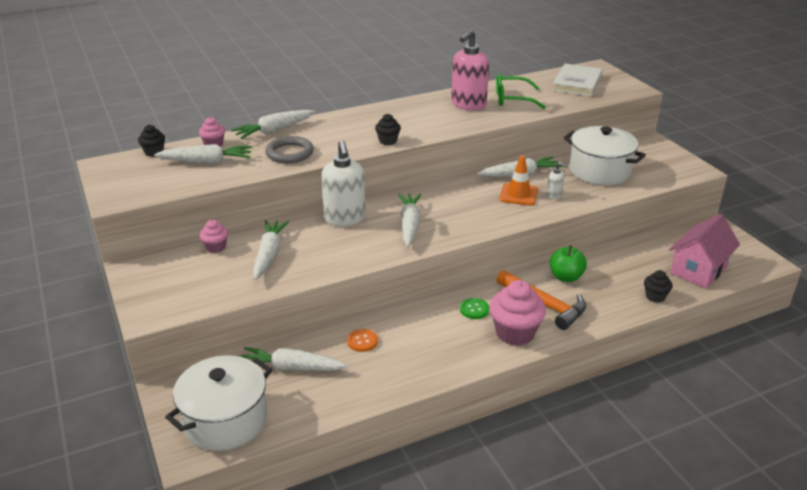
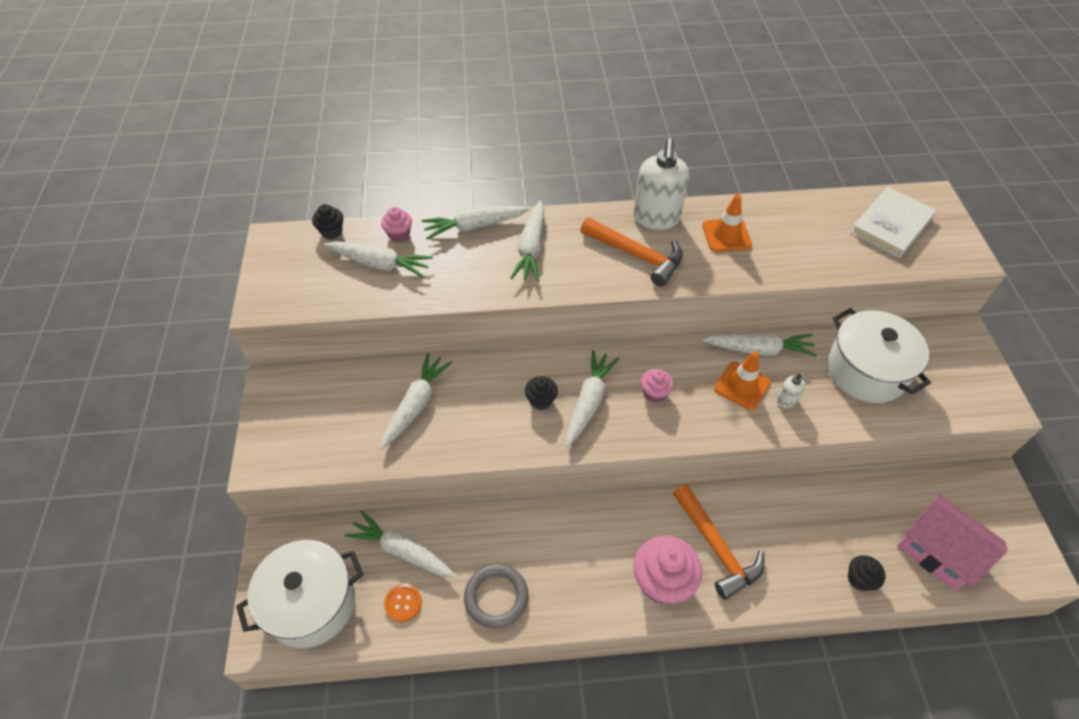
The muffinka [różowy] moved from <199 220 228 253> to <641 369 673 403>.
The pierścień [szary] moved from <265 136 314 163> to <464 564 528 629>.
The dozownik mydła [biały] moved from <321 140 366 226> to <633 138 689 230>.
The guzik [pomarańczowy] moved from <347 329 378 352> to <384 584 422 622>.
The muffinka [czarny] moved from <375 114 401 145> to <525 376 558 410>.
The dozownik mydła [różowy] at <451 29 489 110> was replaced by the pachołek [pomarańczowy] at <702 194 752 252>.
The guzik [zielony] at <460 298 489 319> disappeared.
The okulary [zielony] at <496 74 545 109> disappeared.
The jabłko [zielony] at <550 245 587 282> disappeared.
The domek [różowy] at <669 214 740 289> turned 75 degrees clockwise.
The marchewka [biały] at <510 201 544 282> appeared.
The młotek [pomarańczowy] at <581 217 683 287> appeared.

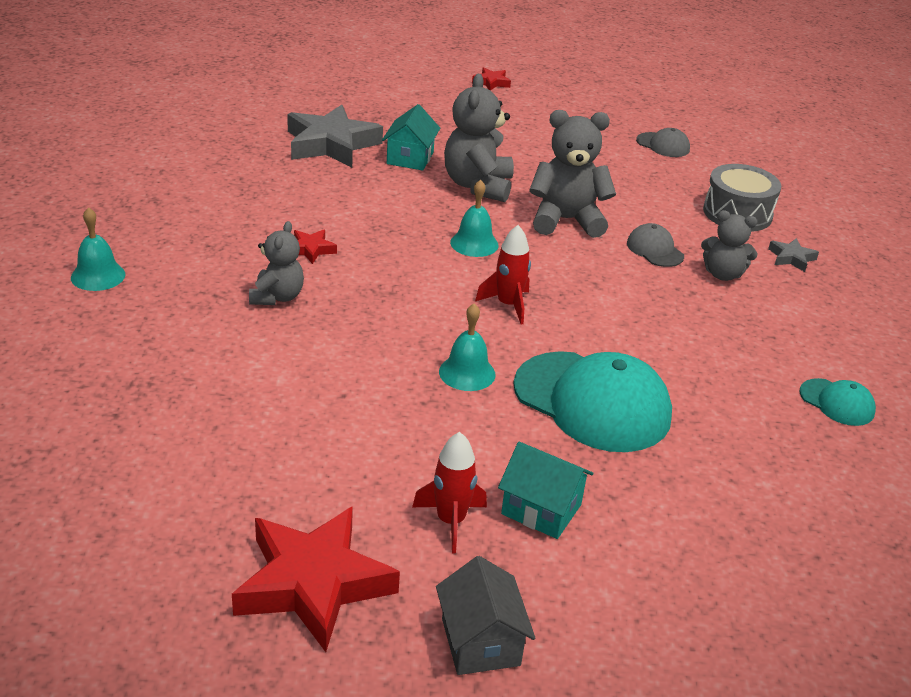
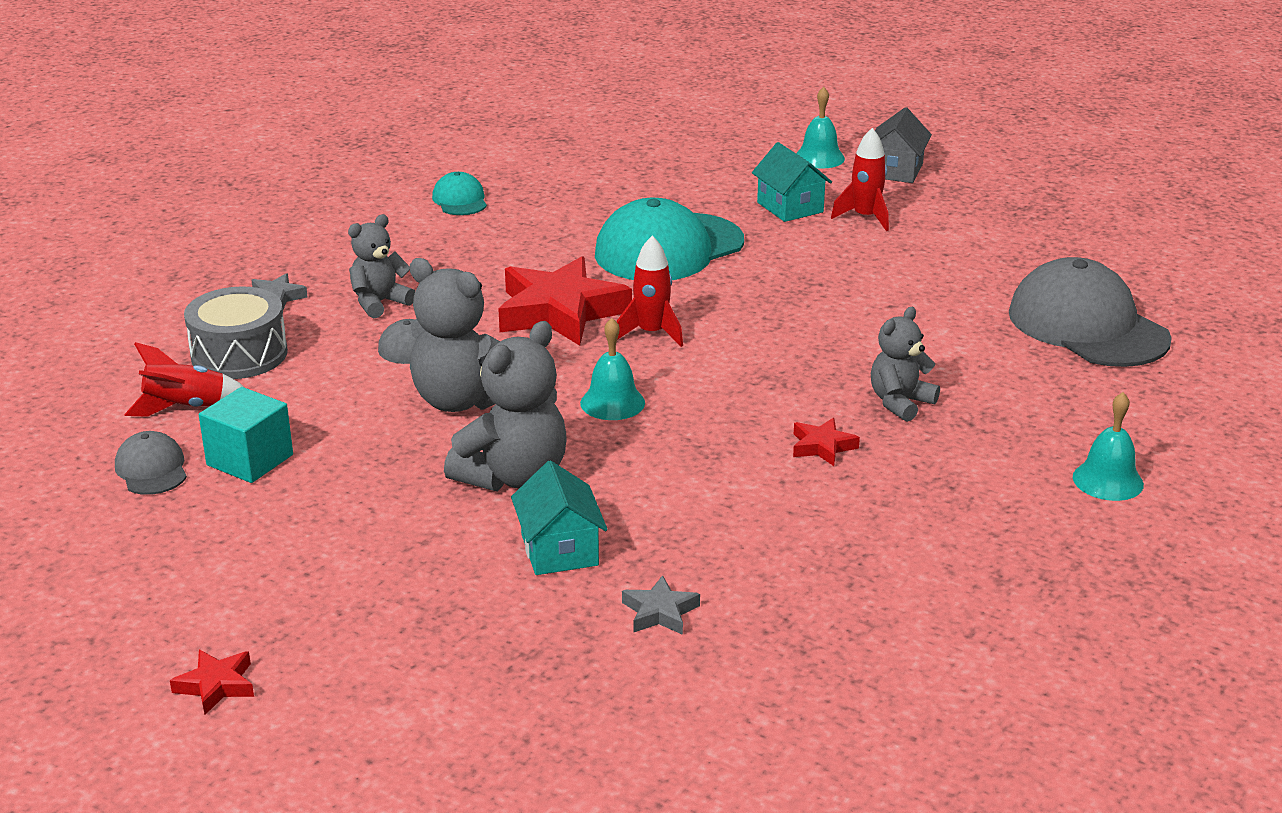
The gwiazda [czerwony] moved from <232 506 400 652> to <499 256 632 346>.
The gwiazda [szary] at <287 105 383 167> changed to 0.45 times the size.
The domek [turkusowy] at <382 104 440 171> turned 60 degrees counterclockwise.
The dzwonek [turkusowy] moved from <439 304 496 391> to <796 87 845 169>.
The czapka [turkusowy] at <514 351 672 452> turned 105 degrees counterclockwise.
The miś [szary] at <701 210 758 281> turned 90 degrees counterclockwise.
The rakieta [czerwony] at <124 342 245 417> appeared.
The sześcian [turkusowy] at <199 387 293 483> appeared.
The czapka [szary] at <1009 257 1172 367> appeared.

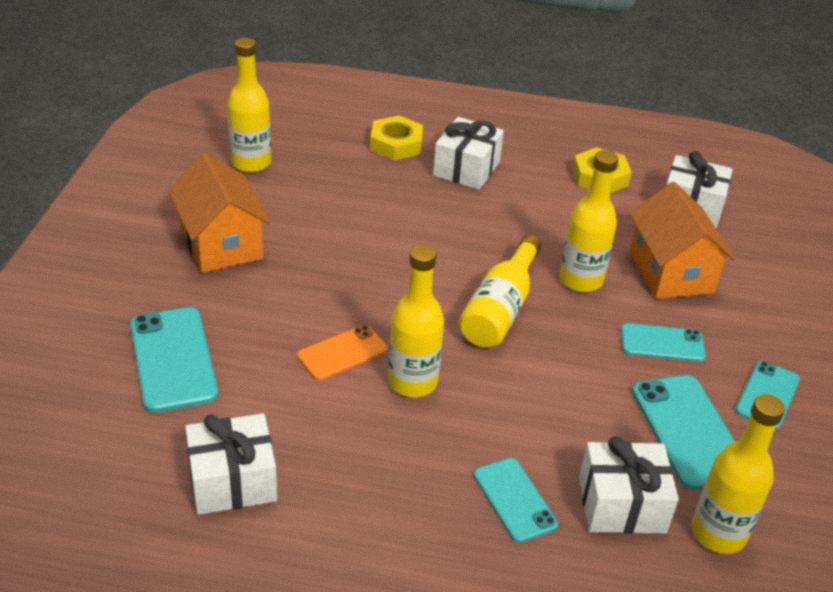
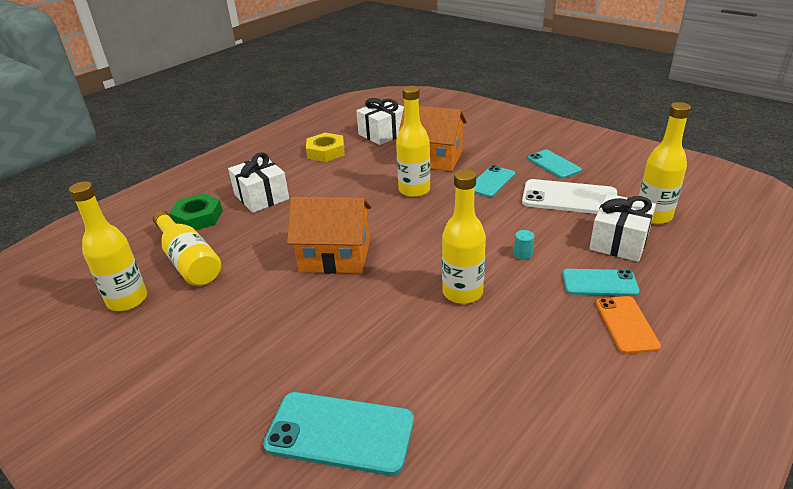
The domek [pomarańczowy] moved from <168 153 271 273> to <287 197 371 274>.
The prezent [biały] at <185 413 277 515> disappeared.
The telefon [pomarańczowy] moved from <297 325 388 381> to <596 296 661 354>.
The nakrętka [żółty] at <370 115 423 160> became the nakrętka [zielony] at <169 194 223 230>.
The butelka [żółty] moved from <459 235 541 348> to <153 210 221 286>.
The telefon [turkusowy] at <632 375 735 490> became the telefon [biały] at <522 179 617 214>.
The walec [turkusowy] at <514 230 534 260> appeared.

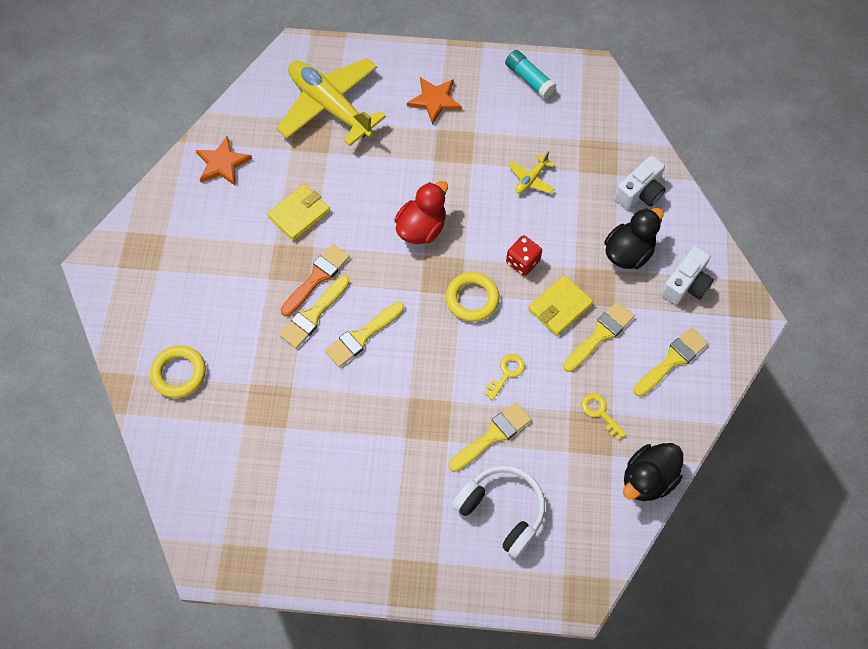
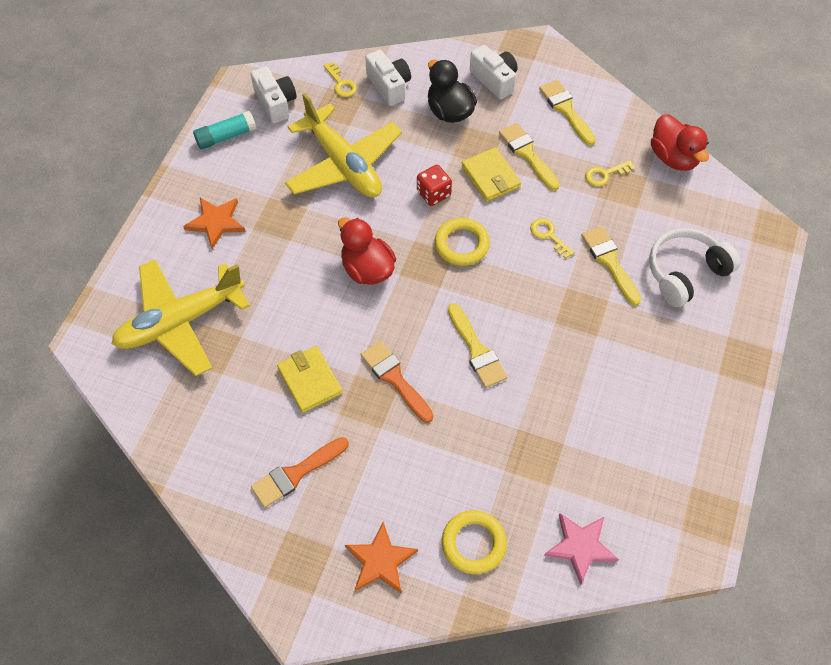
The gwiazda [pomarańczowy] moved from <196 136 252 185> to <345 522 418 593>.
The pędzel [żółty] at <279 276 350 349> disappeared.
The samolot [żółty] at <508 151 555 194> changed to 2.36 times the size.
The kaczka [czarny] at <623 443 683 501> became the kaczka [czerwony] at <651 114 709 171>.
The aparat fotograficzny [biały] at <251 66 297 124> appeared.
The pędzel [pomarańczowy] at <251 437 349 508> appeared.
The klucz [żółty] at <324 62 357 97> appeared.
The gwiazda [różowy] at <544 513 619 585> appeared.

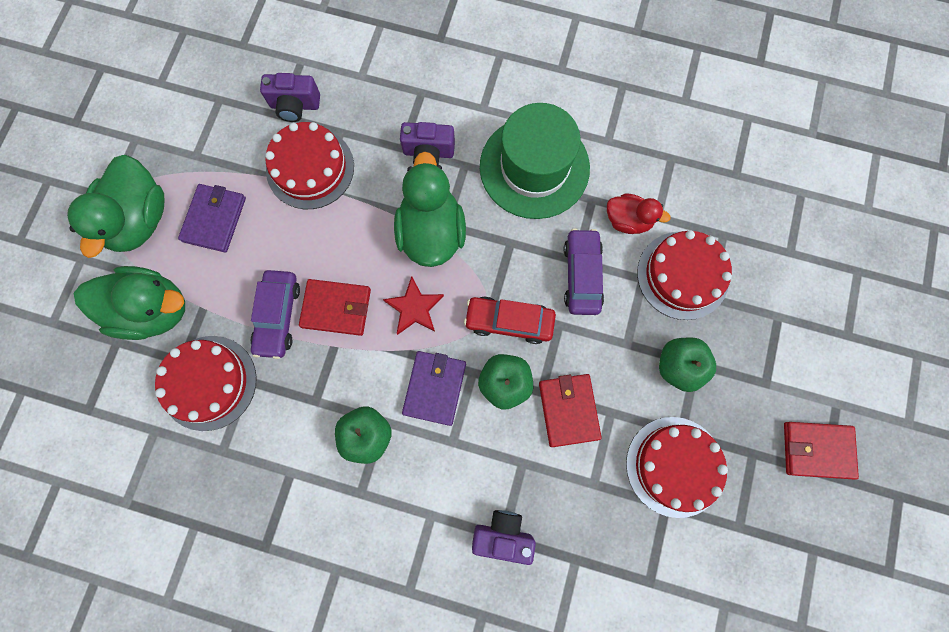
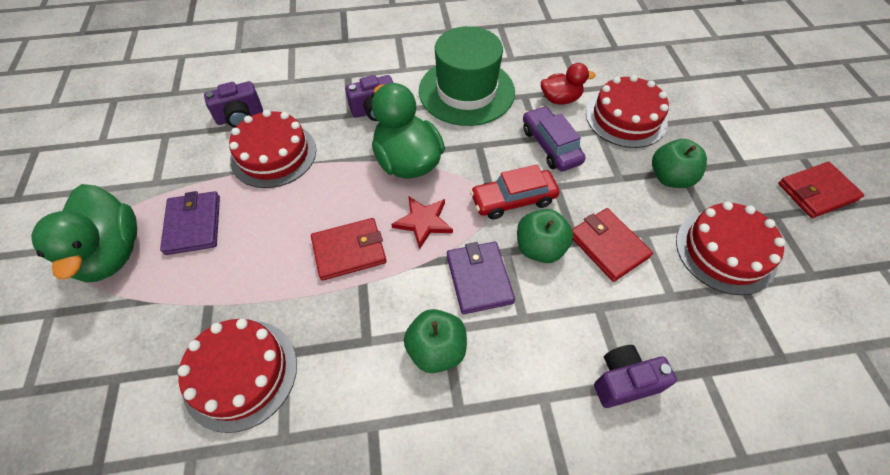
The kaczka [zielony] at <74 266 185 340> disappeared.
The samochód [fioletowy] at <251 270 300 359> disappeared.

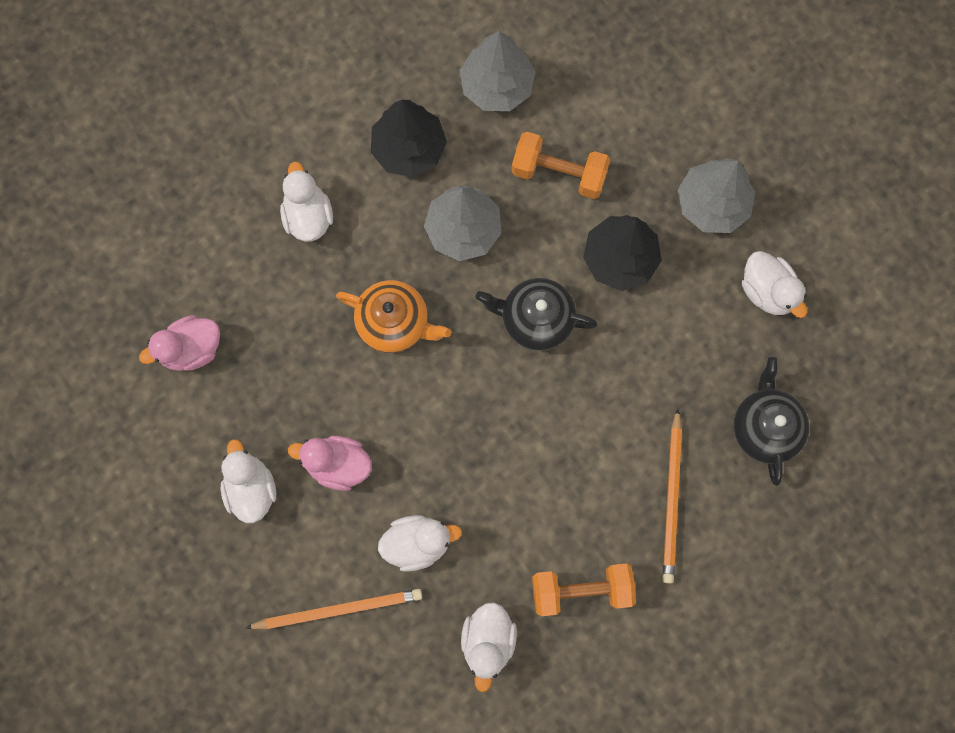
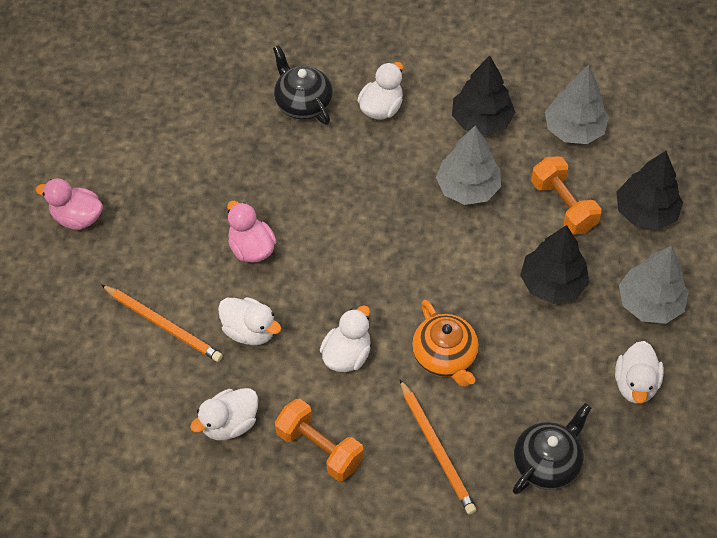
The kaczka [różowy] moved from <139 315 220 371> to <36 178 103 230>.
The kaczka [biały] moved from <221 439 276 523> to <320 305 371 372>.
The imbryk [pomarańczowy] moved from <336 280 451 353> to <412 300 479 387>.
The imbryk [czarny] moved from <476 278 598 351> to <273 45 333 125>.
The ołówek [pomarańczowy] at <663 408 682 584> turned 75 degrees counterclockwise.
The drzewko [czarny] at <616 151 683 230> appeared.

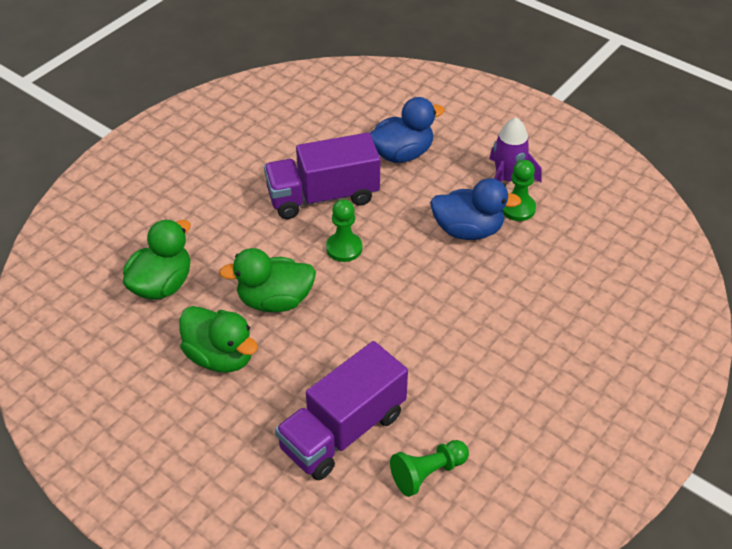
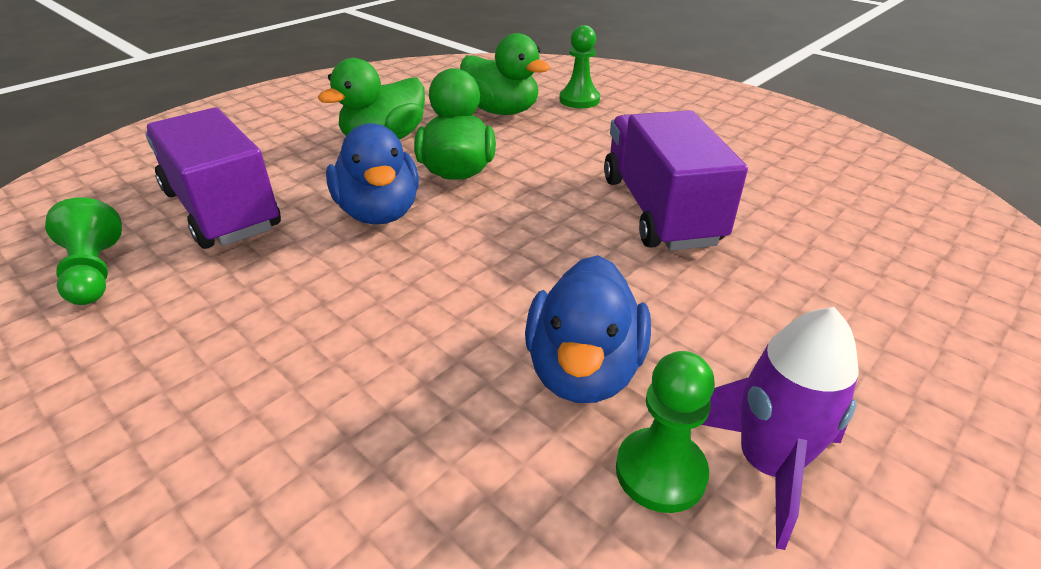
The pionek [zielony] moved from <326 199 362 262> to <559 25 600 108>.
The kaczka [niebieski] moved from <370 97 445 163> to <326 123 419 225>.

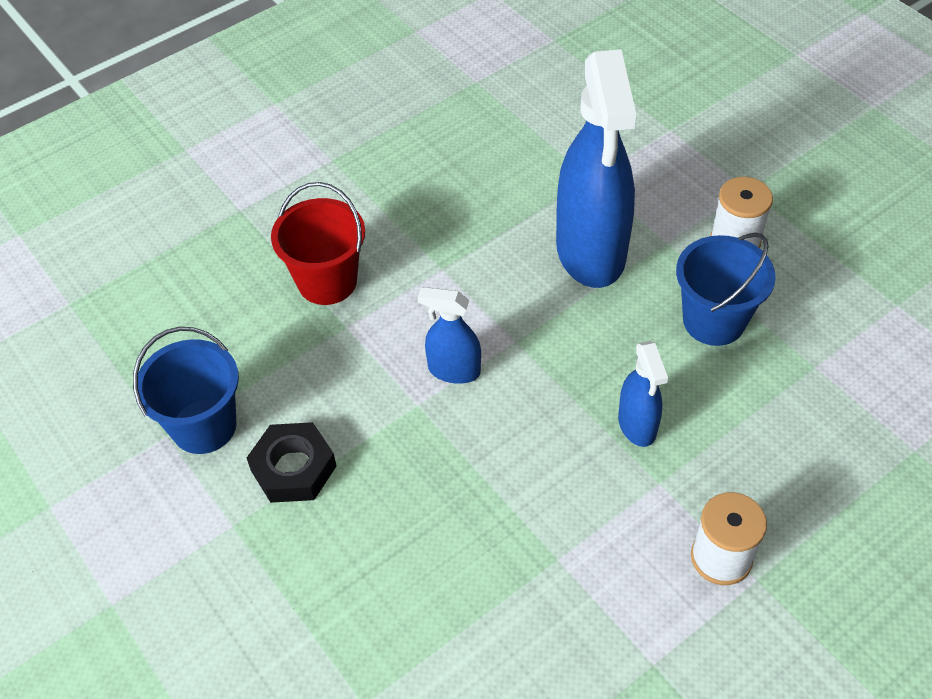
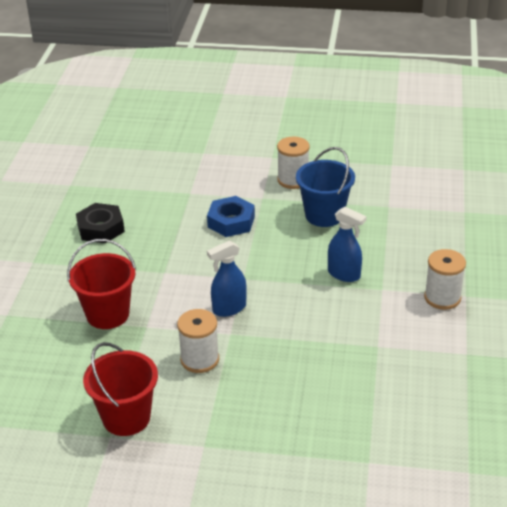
The wiadro [niebieski] at <133 327 239 454> became the wiadro [czerwony] at <83 342 158 436>.
The nakrętka [czarny] moved from <247 422 336 503> to <76 203 125 243>.
The spryskiwacz [niebieski] at <556 49 636 288> was replaced by the nakrętka [niebieski] at <207 196 255 237>.
The szpulka [biały] at <177 309 219 373> appeared.

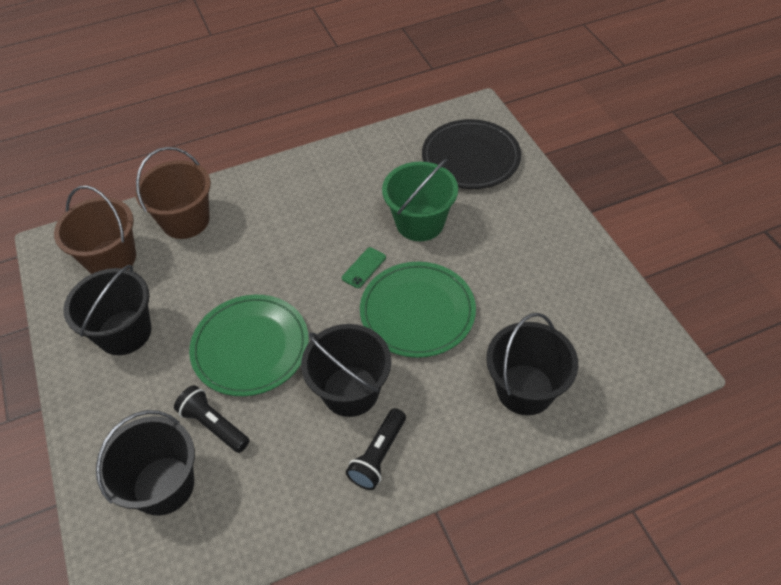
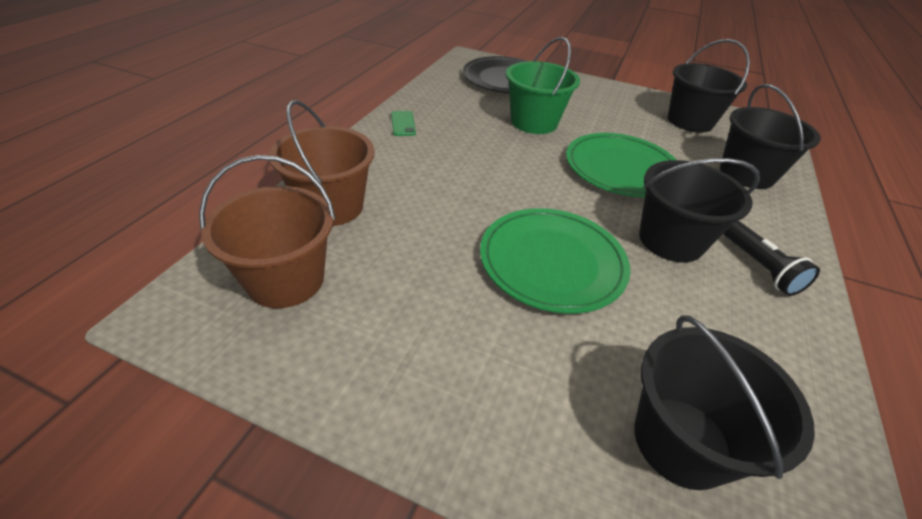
The wiadro [czarny] moved from <63 265 151 355> to <668 39 750 132>.
The latarka [czarny] at <174 385 249 453> disappeared.
The telefon [zielony] moved from <342 247 386 288> to <391 111 416 136>.

